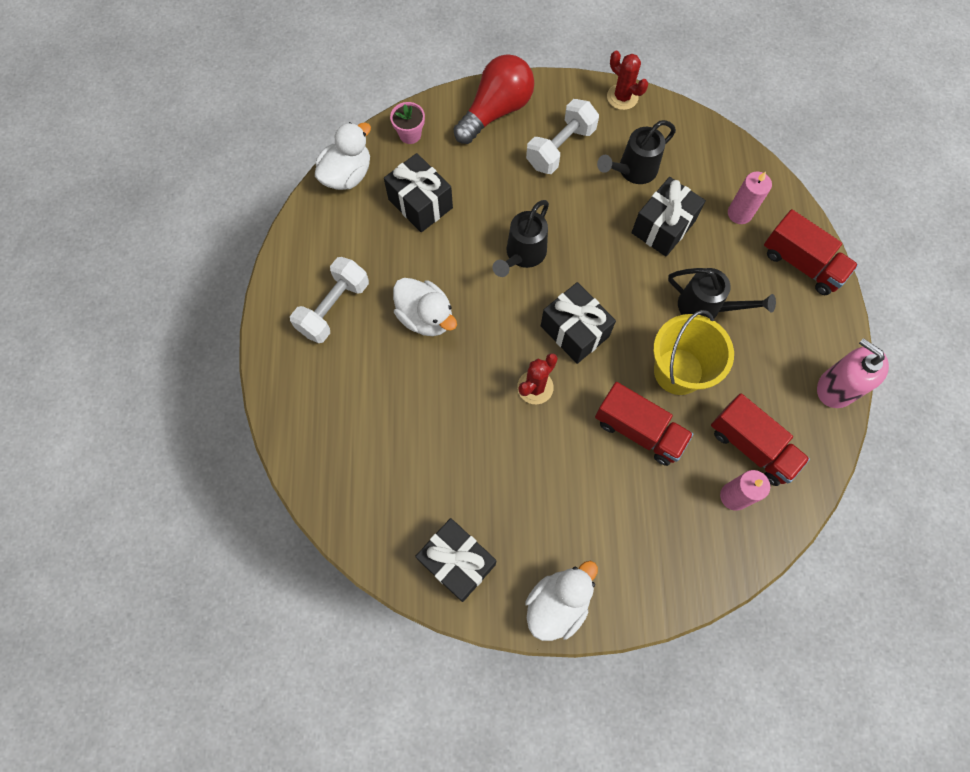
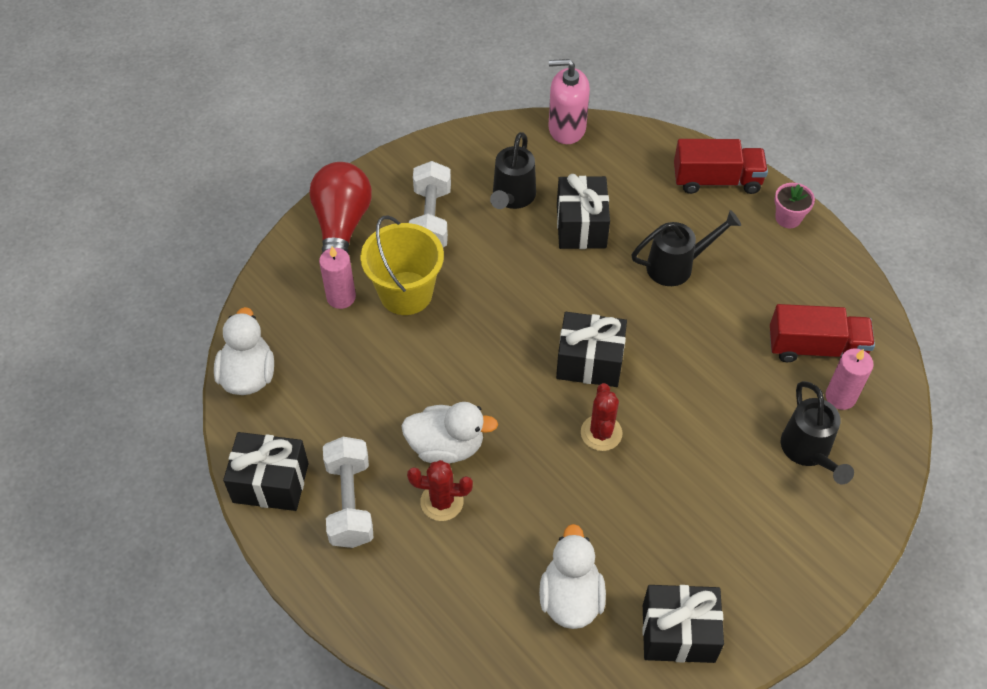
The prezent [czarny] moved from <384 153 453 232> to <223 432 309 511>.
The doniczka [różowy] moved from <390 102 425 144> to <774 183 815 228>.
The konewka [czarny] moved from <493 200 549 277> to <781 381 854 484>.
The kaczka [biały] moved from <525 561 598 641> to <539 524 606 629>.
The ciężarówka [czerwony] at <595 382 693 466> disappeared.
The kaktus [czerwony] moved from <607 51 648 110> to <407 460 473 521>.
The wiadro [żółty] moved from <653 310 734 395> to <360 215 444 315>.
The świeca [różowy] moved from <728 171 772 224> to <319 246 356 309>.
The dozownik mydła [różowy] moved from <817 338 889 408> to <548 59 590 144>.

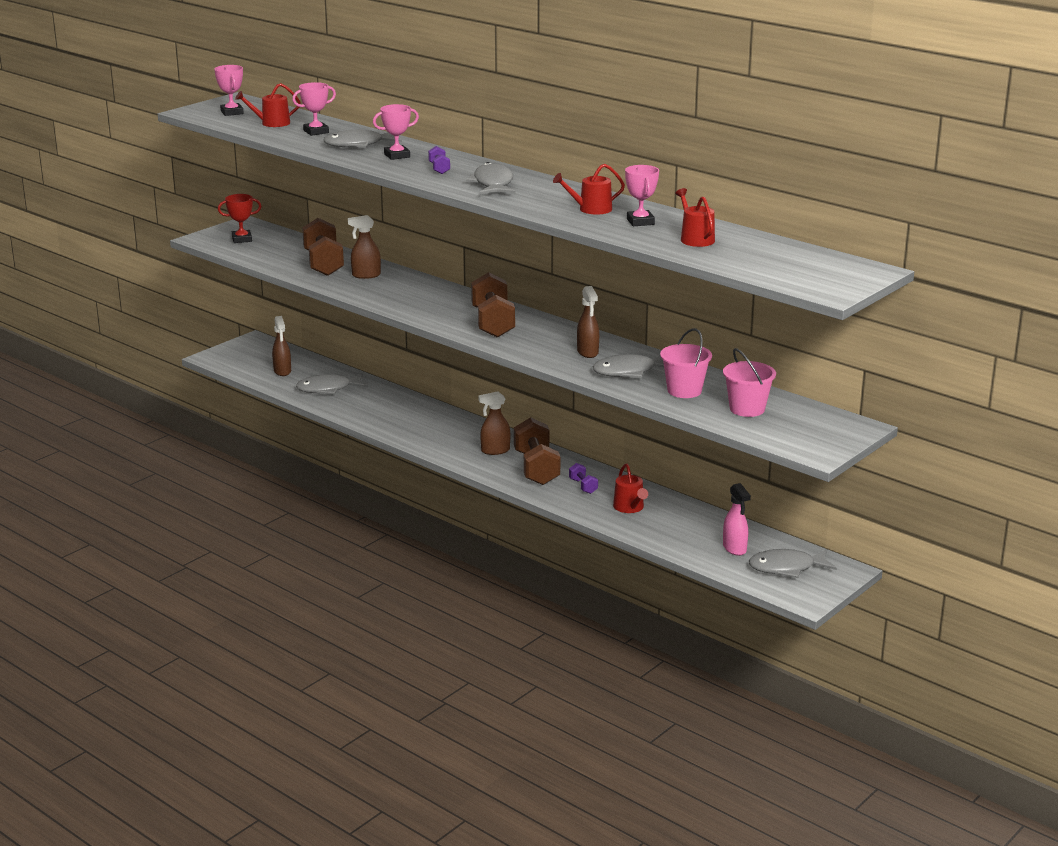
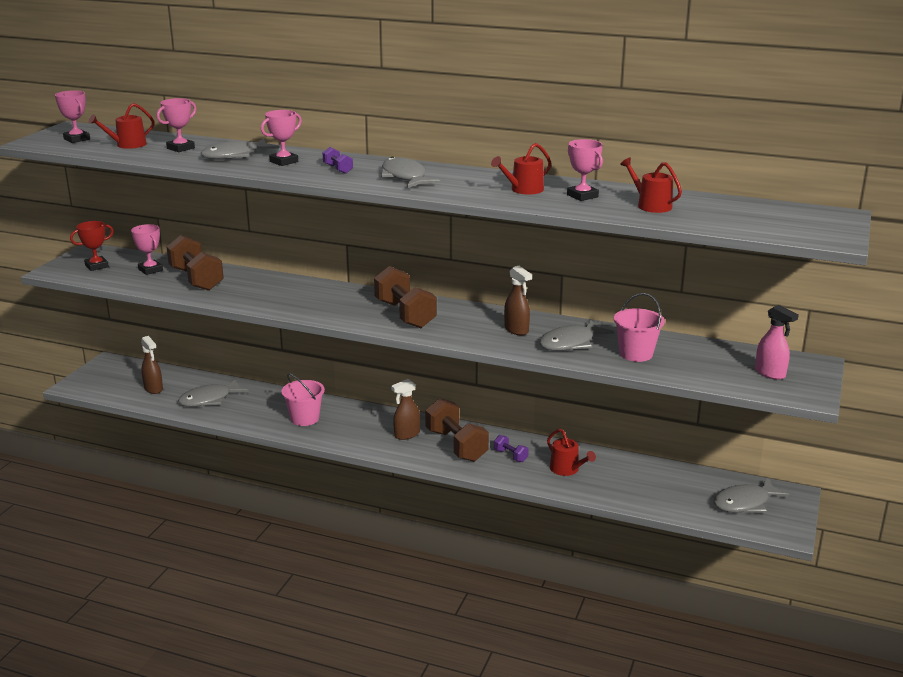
The spryskiwacz [brązowy] at <348 215 381 279> disappeared.
The wiadro [różowy] moved from <723 348 776 417> to <281 373 325 426>.
The spryskiwacz [różowy] moved from <723 483 751 556> to <755 305 799 380>.
The puchar [różowy] at <131 224 163 275> appeared.

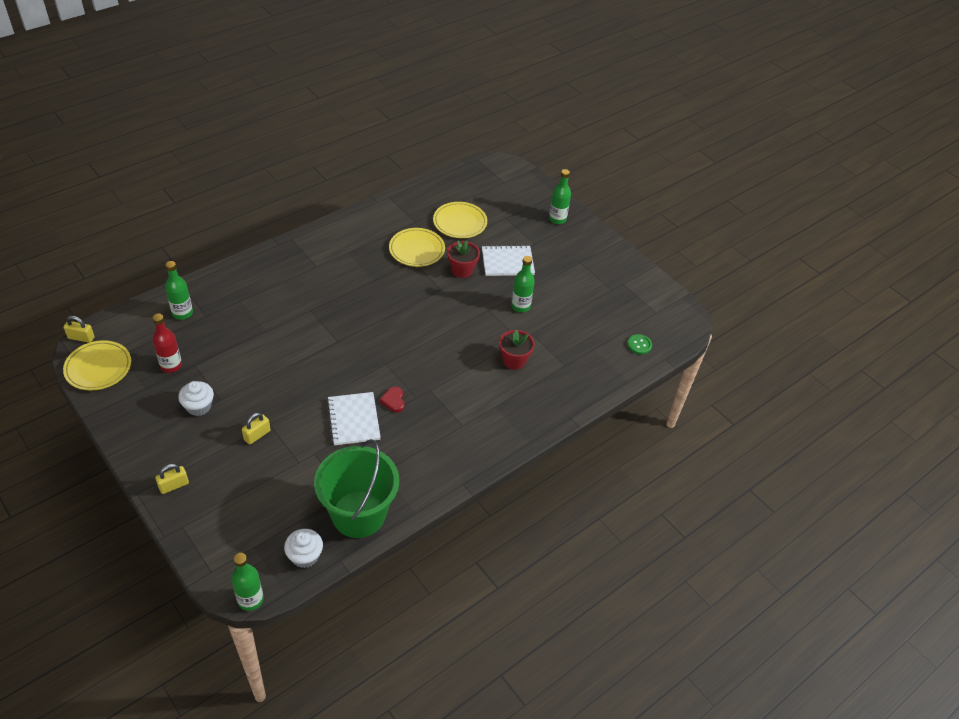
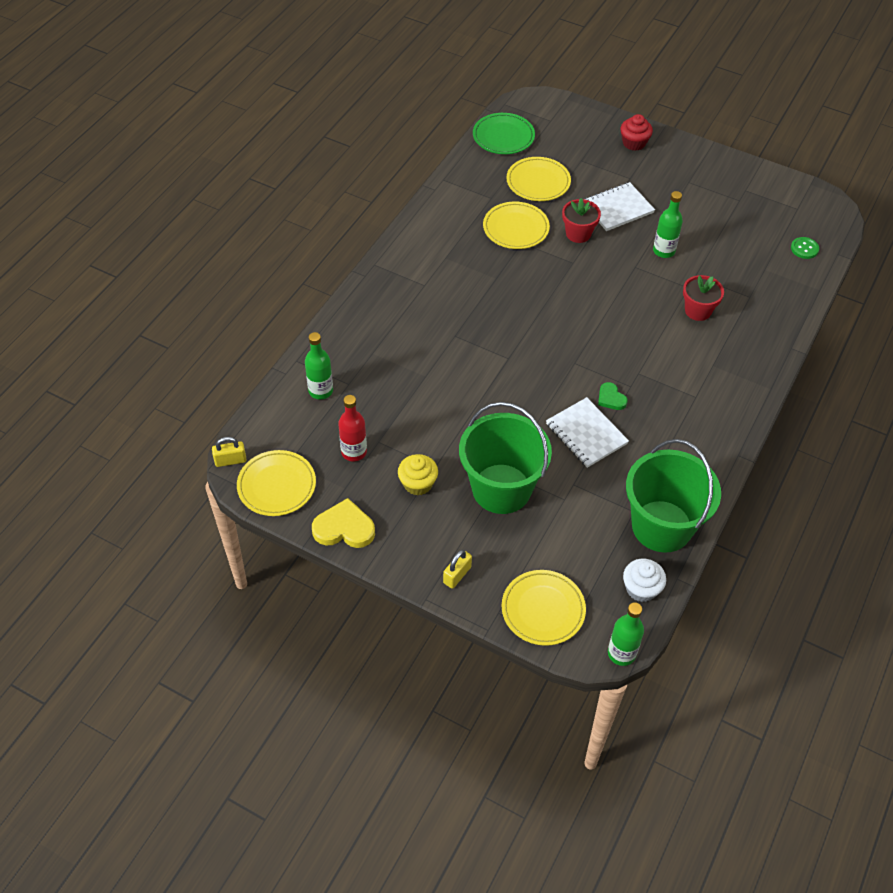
The muffinka [biały] at <178 381 214 416> became the muffinka [żółty] at <398 454 438 495>.
The kłódka [żółty] at <242 413 271 445> was replaced by the wiadro [zielony] at <459 402 552 514>.
The serce [czerwony] at <380 387 404 412> became the serce [zielony] at <598 382 628 410>.
The butelka [zielony] at <549 169 571 224> was replaced by the muffinka [czerwony] at <620 114 653 151>.
The serce [żółty] at <312 498 375 548> appeared.
The talerz [zielony] at <473 113 535 154> appeared.
The talerz [żółty] at <502 570 586 646> appeared.

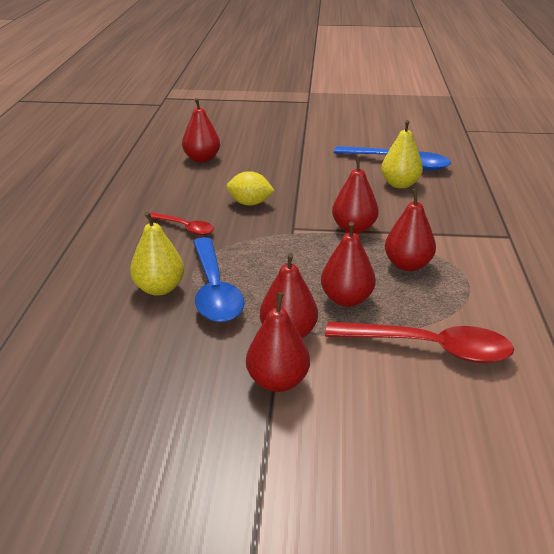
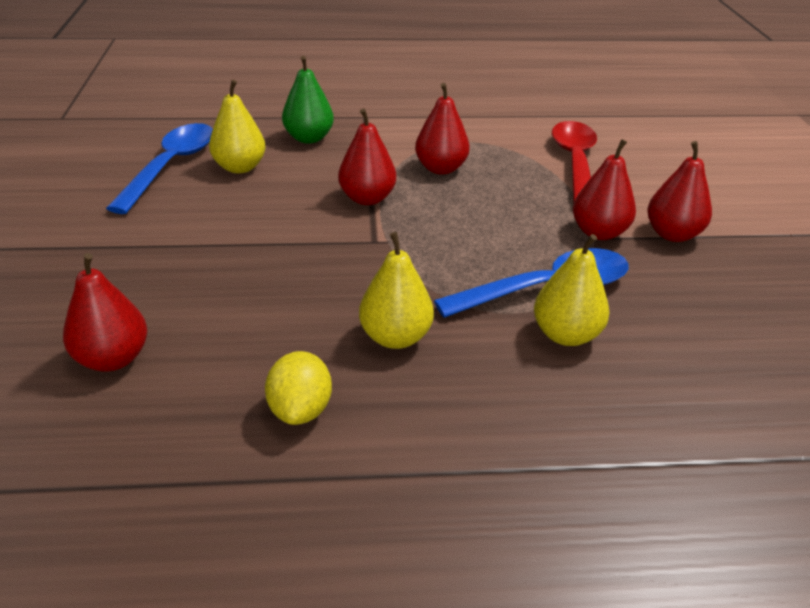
The łyżka [czerwony] at <150 213 214 235> was replaced by the gruszka [żółty] at <359 232 434 349>.
The cytryna [żółty] moved from <226 171 275 206> to <265 351 332 425>.
The gruszka [czerwony] at <321 222 376 307> disappeared.
The gruszka [zielony] at <282 56 334 144> appeared.

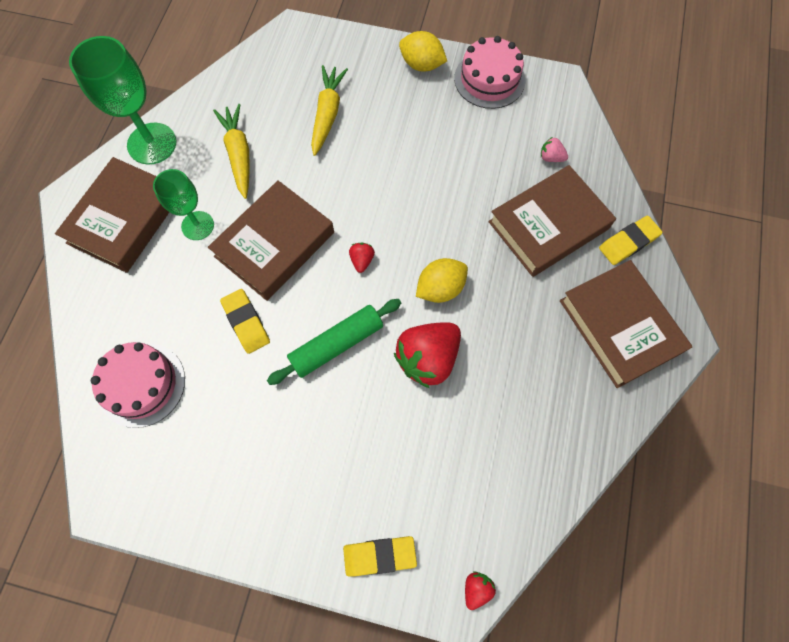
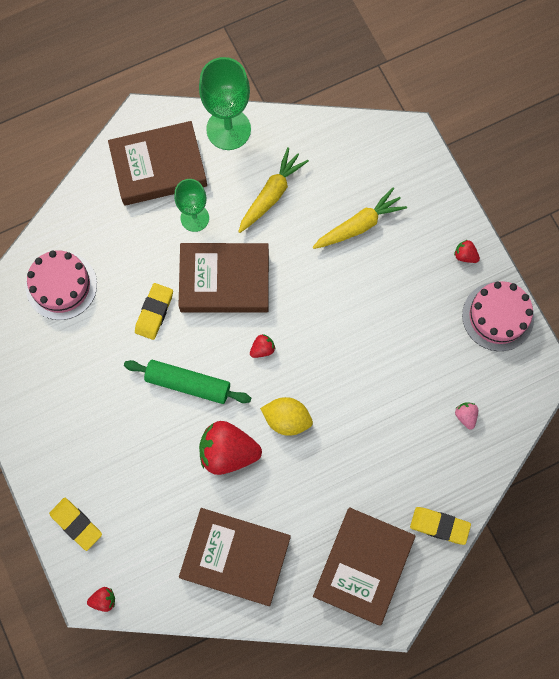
The cytryna [żółty] at <399 31 447 72> was replaced by the truskawka [czerwony] at <454 240 480 263>.
The książka [brązowy] moved from <488 165 616 277> to <179 508 291 606>.

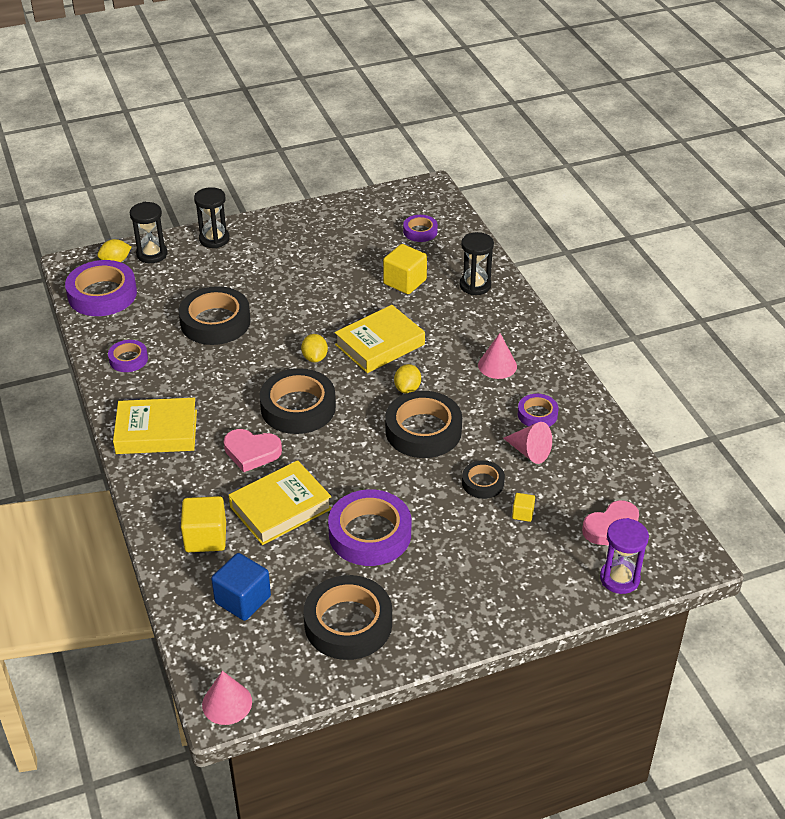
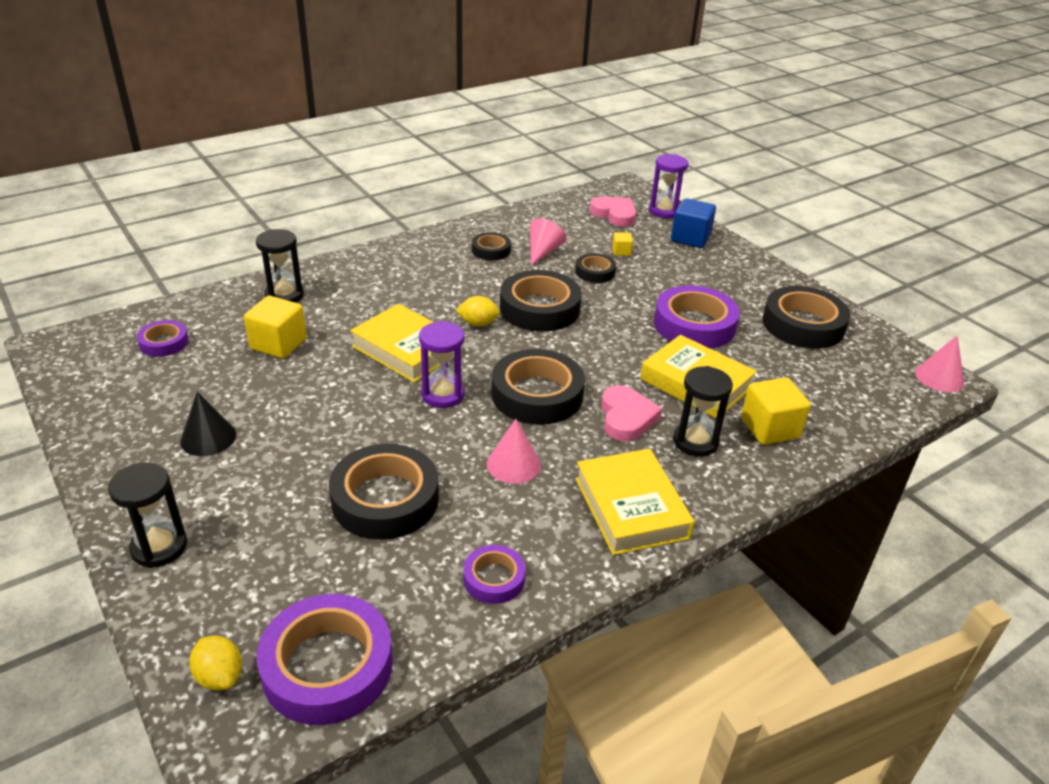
The klepsydra [czarny] moved from <130 202 167 263> to <673 366 733 457>.
The sześcian [niebieski] moved from <211 553 271 621> to <671 198 716 248>.
The cytryna [żółty] at <301 334 328 362> was replaced by the klepsydra [fioletowy] at <419 321 465 408>.
The stożek [różowy] moved from <478 333 517 379> to <487 419 541 484>.
The taśma klejąca [fioletowy] at <518 394 559 427> became the taśma klejąca [czarny] at <472 232 511 261>.
The stożek [czarny] at <180 392 236 456> appeared.

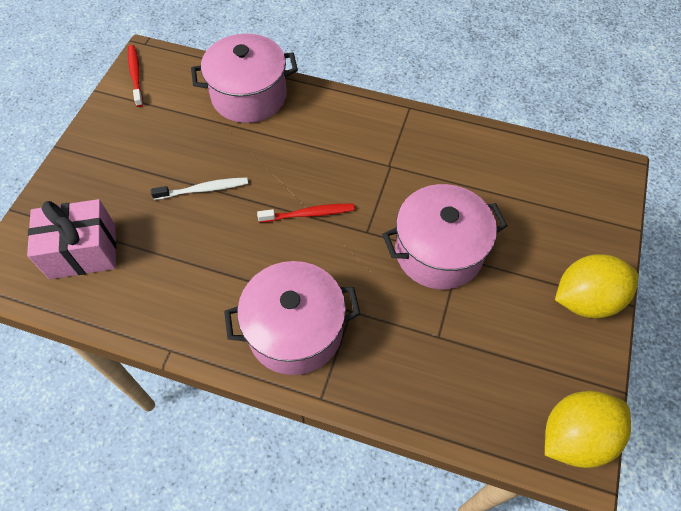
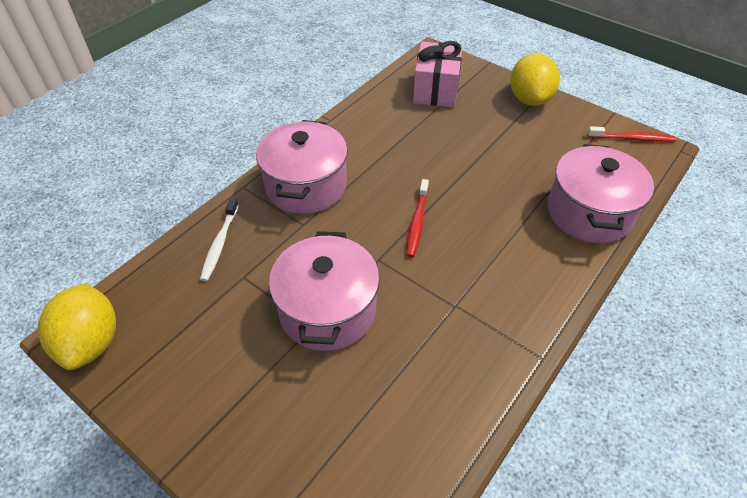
The szczoteczka do zębów [biały] moved from <151 177 248 200> to <200 198 239 282>.
The cytryna [żółty] moved from <555 254 638 318> to <510 53 560 106>.

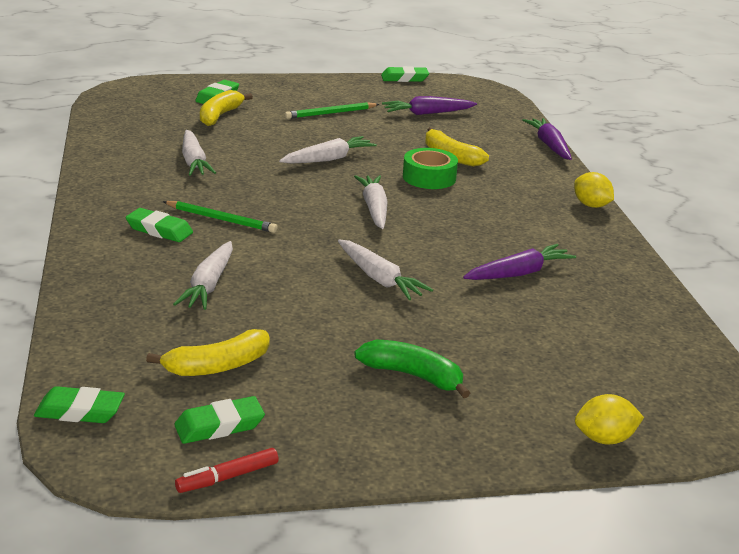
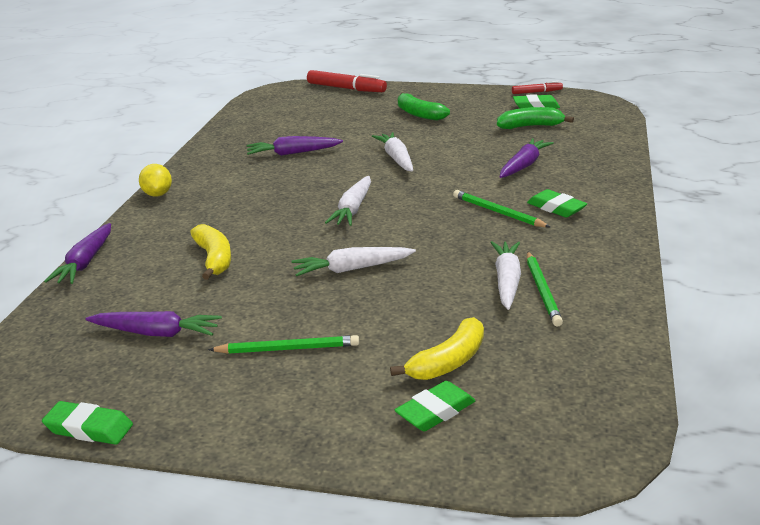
The gumka do mazania [zielony] at <34 386 125 423> disappeared.
The banan [żółty] at <146 329 270 376> became the banan [zielony] at <497 107 574 129>.
The marchewka [biały] at <173 241 233 310> became the marchewka [fioletowy] at <500 138 554 178>.
The taśma klejąca [zielony] at <403 148 458 189> disappeared.
The cytryna [żółty] at <575 394 644 444> was replaced by the flamaster [czerwony] at <307 70 387 92>.
The ołówek [zielony] at <527 251 563 327> appeared.

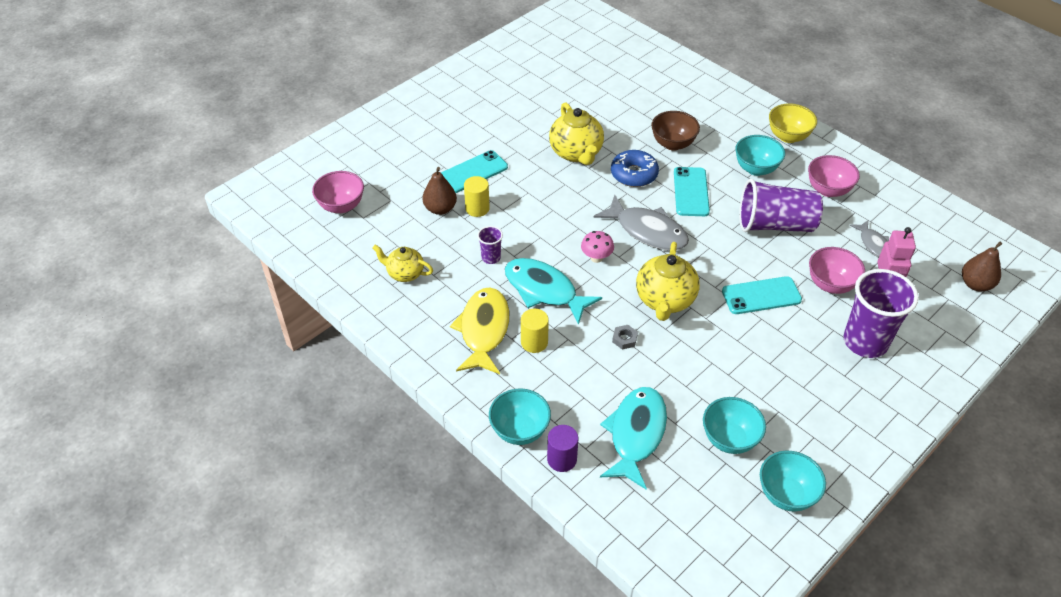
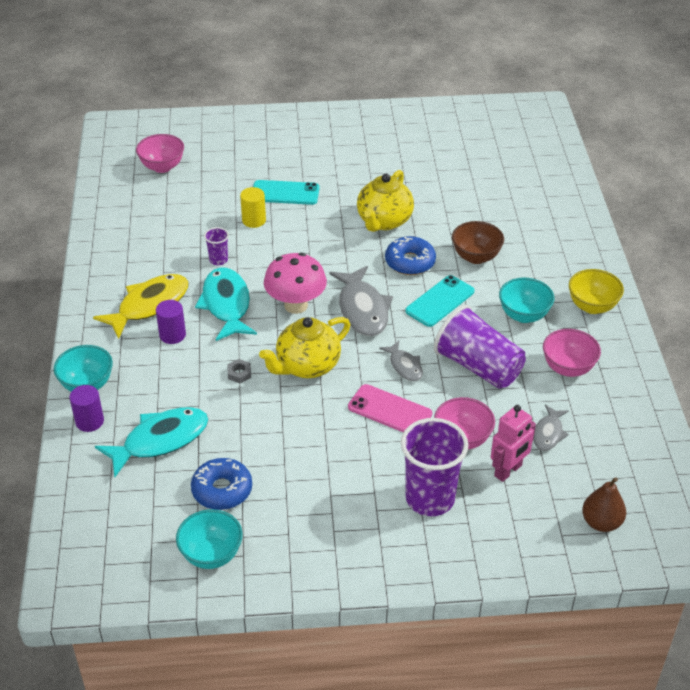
The imbryk [żółty] at <373 245 433 282> disappeared.
The gruszka [brązowy] at <423 167 457 215> disappeared.
The walec [żółty] at <521 309 549 353> became the walec [fioletowy] at <156 300 186 344>.
The grzyb [różowy] at <581 231 614 263> changed to 1.85 times the size.
The miska [turkusowy] at <703 397 766 454> was replaced by the donut [niebieski] at <191 458 252 510>.
The telefon [turkusowy] at <722 276 802 314> became the telefon [różowy] at <348 384 432 432>.
The ryba [szary] at <379 341 423 381> appeared.

